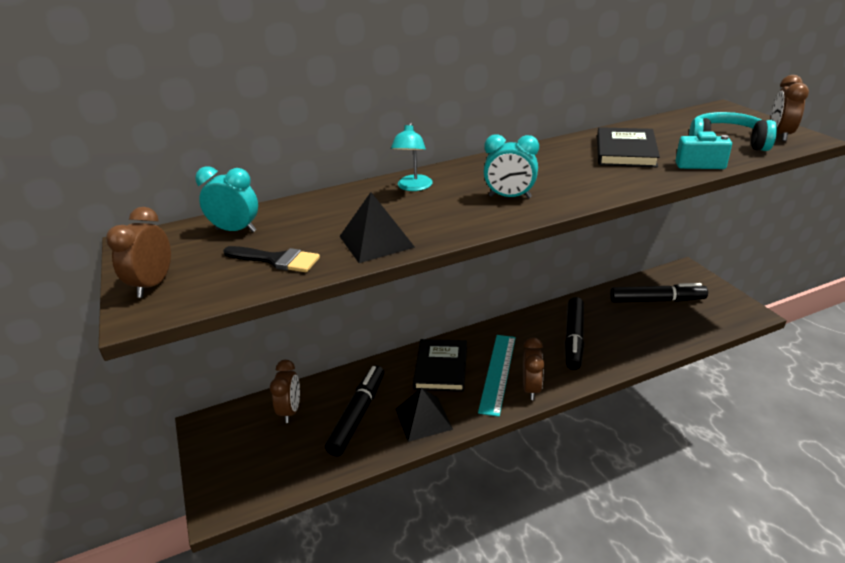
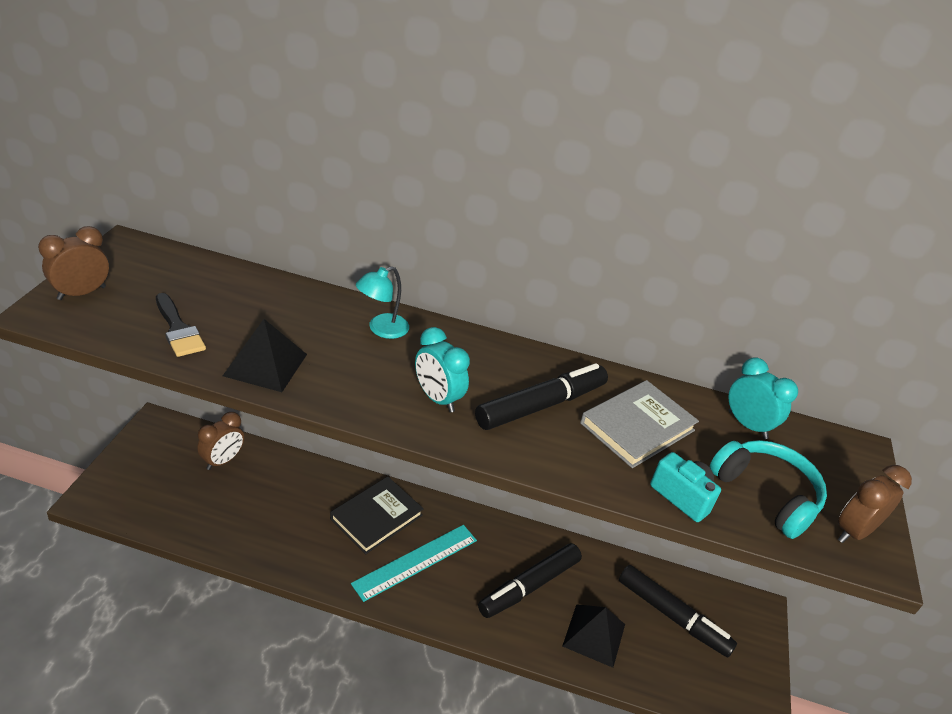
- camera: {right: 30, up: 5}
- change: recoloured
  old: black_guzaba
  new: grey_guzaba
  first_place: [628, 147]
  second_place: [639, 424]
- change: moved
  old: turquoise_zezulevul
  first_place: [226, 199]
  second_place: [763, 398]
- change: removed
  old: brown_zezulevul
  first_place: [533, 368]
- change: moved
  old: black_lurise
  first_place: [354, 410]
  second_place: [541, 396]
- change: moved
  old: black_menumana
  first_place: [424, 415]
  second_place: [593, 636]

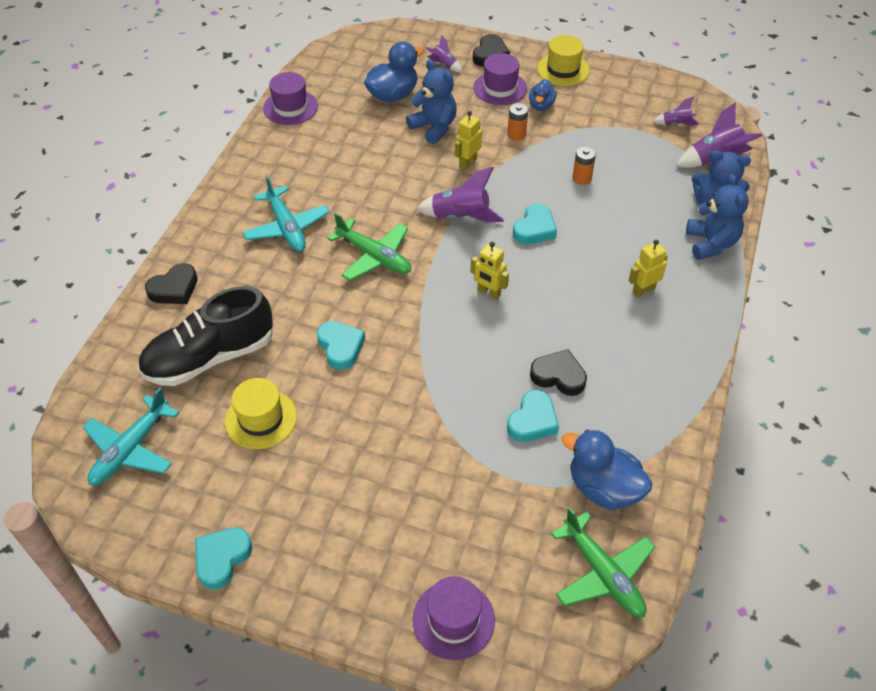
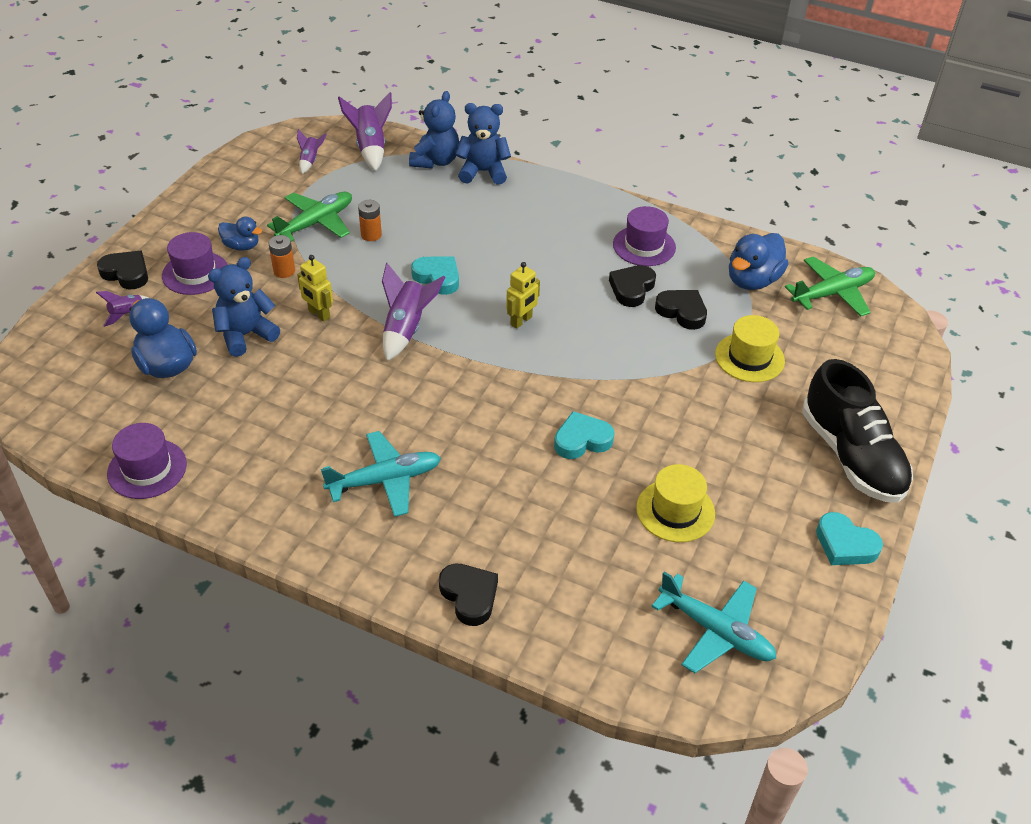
- camera: {right: -85, up: -5}
- change: moved
  old: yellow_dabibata
  first_place: [563, 60]
  second_place: [750, 348]
- change: moved
  old: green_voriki
  first_place: [369, 246]
  second_place: [309, 217]
- change: removed
  old: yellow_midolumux
  first_place: [648, 268]
- change: moved
  old: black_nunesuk
  first_place: [205, 336]
  second_place: [857, 431]
- change: recoloured
  old: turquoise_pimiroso
  new: black_pimiroso
  first_place: [533, 416]
  second_place: [681, 310]
- change: moved
  old: purple_dabibata
  first_place: [454, 618]
  second_place: [644, 236]

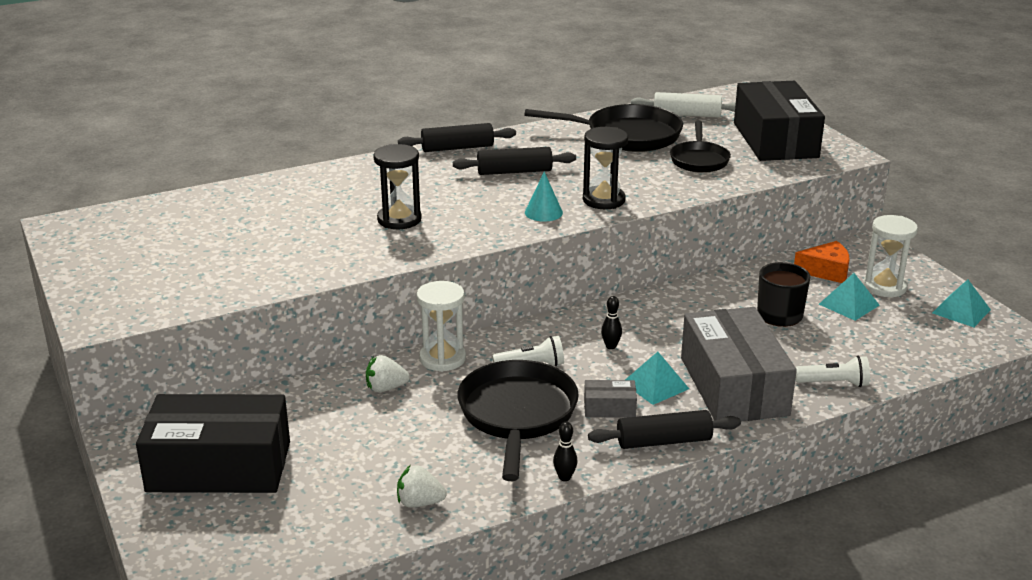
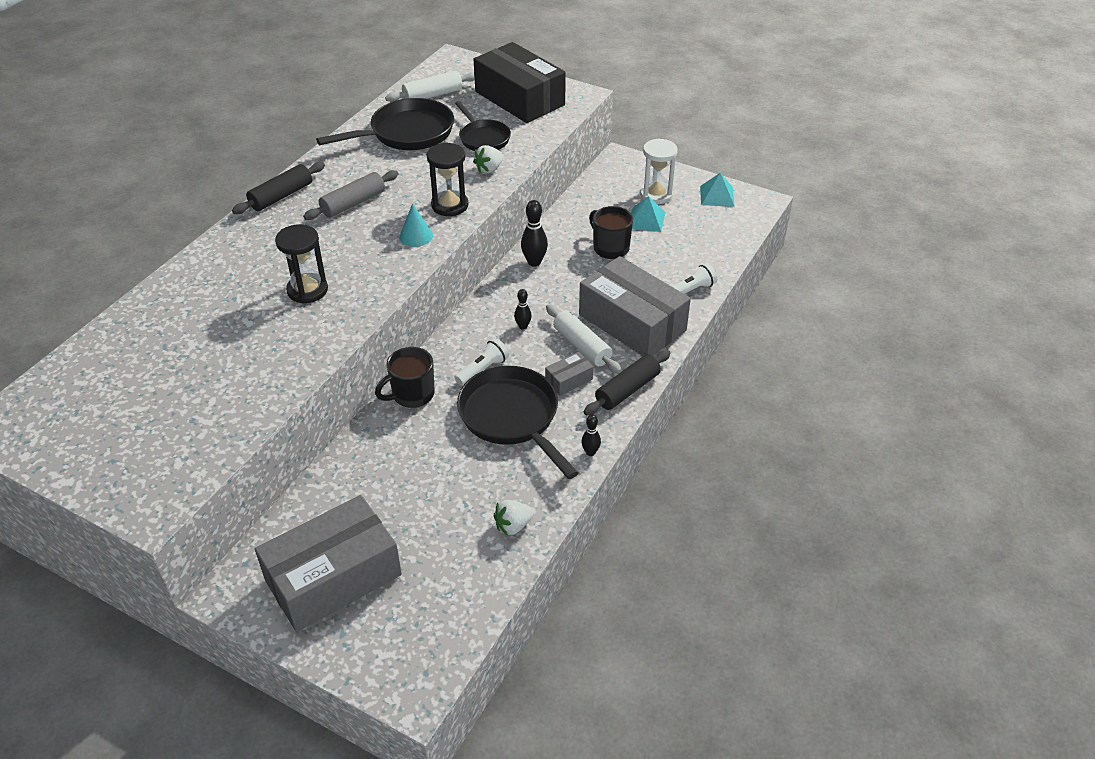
- camera: {right: -35, up: 15}
- change: recoloured
  old: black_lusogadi
  new: grey_lusogadi
  first_place: [514, 161]
  second_place: [351, 195]
- change: removed
  old: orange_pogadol
  first_place: [821, 262]
- change: replaced
  old: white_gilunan
  new: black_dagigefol
  first_place: [441, 326]
  second_place: [405, 377]
- change: replaced
  old: turquoise_menumana
  new: white_lusogadi
  first_place: [657, 378]
  second_place: [584, 339]
- change: moved
  old: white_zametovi
  first_place: [388, 373]
  second_place: [488, 159]
- change: recoloured
  old: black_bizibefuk
  new: grey_bizibefuk
  first_place: [213, 443]
  second_place: [328, 563]
- change: added
  new: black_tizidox
  second_place: [534, 233]

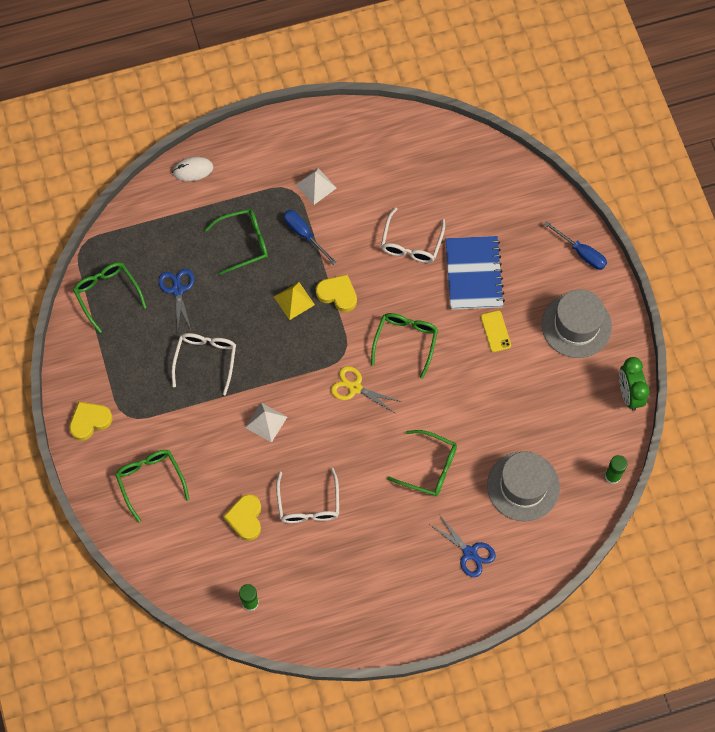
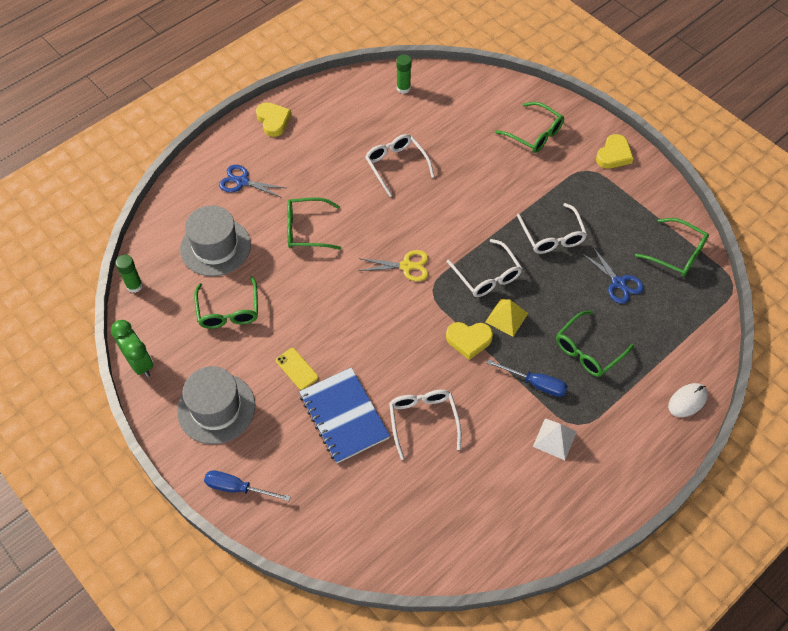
- camera: {right: 155, up: -10}
- change: moved
  old: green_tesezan
  first_place: [404, 346]
  second_place: [226, 302]
- change: removed
  old: white_menumana
  first_place: [266, 422]
- change: moved
  old: yellow_pimiroso
  first_place: [242, 517]
  second_place: [273, 119]
- change: added
  new: white_tesezan
  second_place: [484, 268]

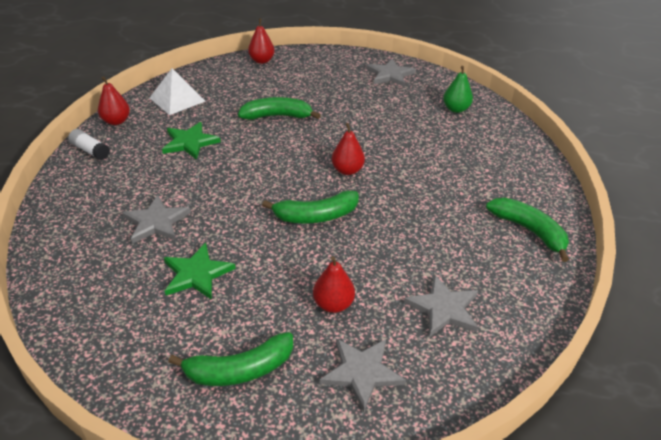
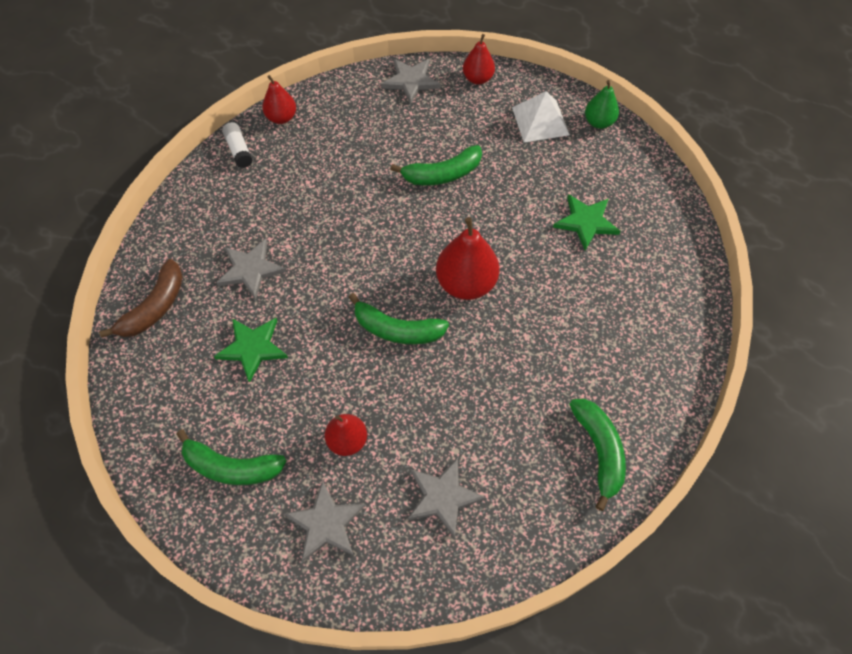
- camera: {right: 30, up: 20}
- change: moved
  old: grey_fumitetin
  first_place: [391, 73]
  second_place: [411, 81]
- change: moved
  old: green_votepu
  first_place: [458, 89]
  second_place: [602, 104]
- change: moved
  old: white_menumana
  first_place: [177, 91]
  second_place: [540, 116]
- change: turned
  old: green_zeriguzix
  first_place: [279, 108]
  second_place: [436, 165]
  degrees: 135
- change: moved
  old: green_fumitetin
  first_place: [191, 141]
  second_place: [587, 222]
- change: resized
  old: red_votepu
  first_place: [348, 149]
  second_place: [467, 258]
  factor: 1.65
- change: added
  new: brown_zeriguzix
  second_place: [141, 298]

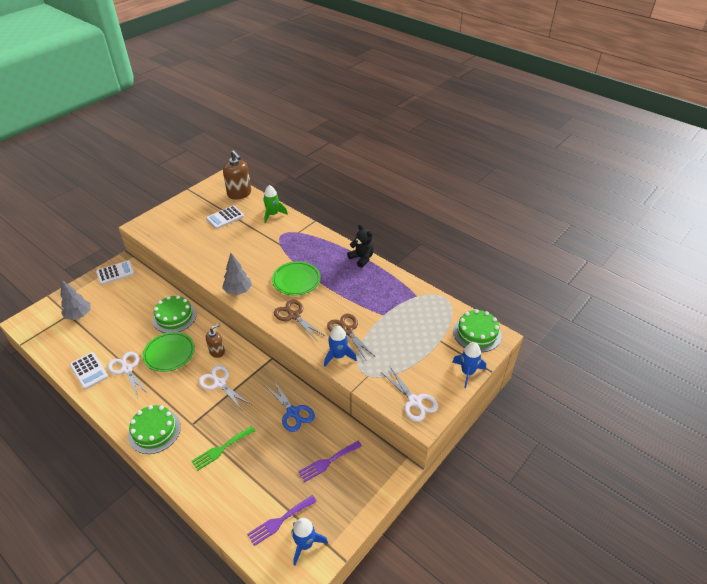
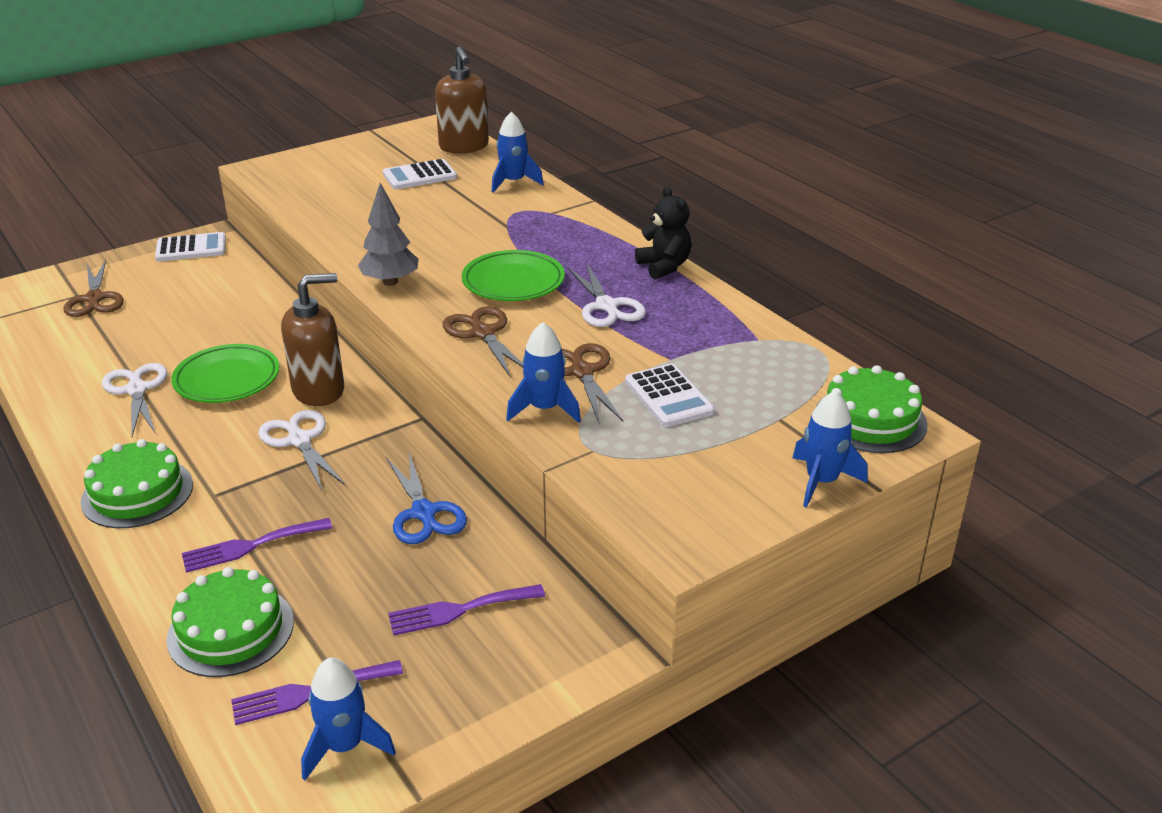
- camera: {right: 15, up: -10}
- change: recoloured
  old: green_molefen
  new: blue_molefen
  first_place: [275, 204]
  second_place: [518, 152]
- change: replaced
  old: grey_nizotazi
  new: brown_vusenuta
  first_place: [75, 300]
  second_place: [94, 288]
- change: moved
  old: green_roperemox
  first_place: [174, 314]
  second_place: [230, 622]
- change: resized
  old: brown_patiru
  first_place: [215, 341]
  second_place: [312, 339]
  factor: 1.68
- change: moved
  old: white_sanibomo
  first_place: [89, 371]
  second_place: [670, 395]
- change: moved
  old: white_vusenuta
  first_place: [409, 394]
  second_place: [606, 294]
- change: recoloured
  old: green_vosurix
  new: purple_vosurix
  first_place: [223, 448]
  second_place: [257, 545]

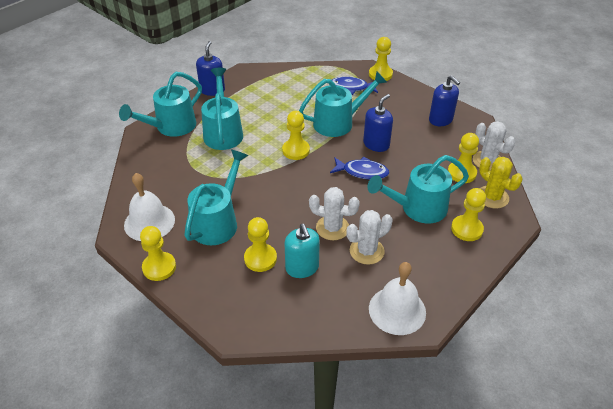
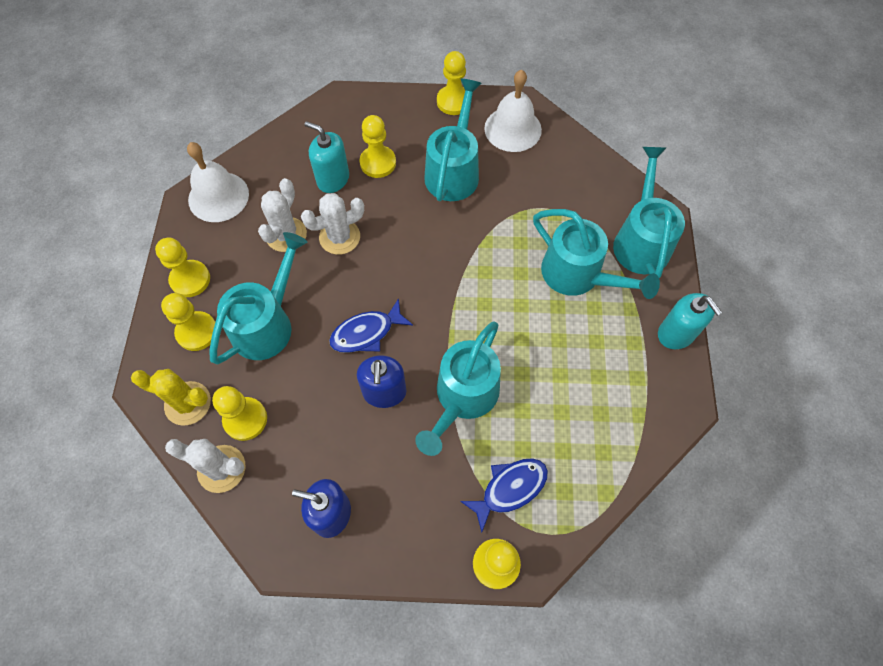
- camera: {right: 140, up: 20}
- change: recoloured
  old: blue_patiru
  new: turquoise_patiru
  first_place: [210, 68]
  second_place: [690, 321]
- change: moved
  old: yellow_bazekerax
  first_place: [296, 135]
  second_place: [182, 267]
- change: turned
  old: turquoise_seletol
  first_place: [216, 197]
  second_place: [453, 139]
  degrees: -150

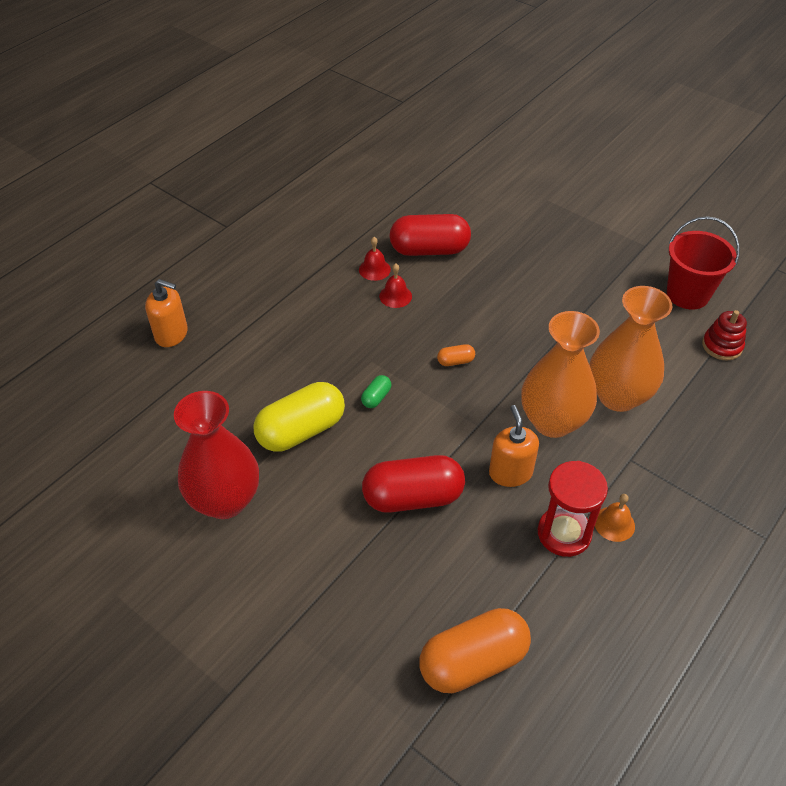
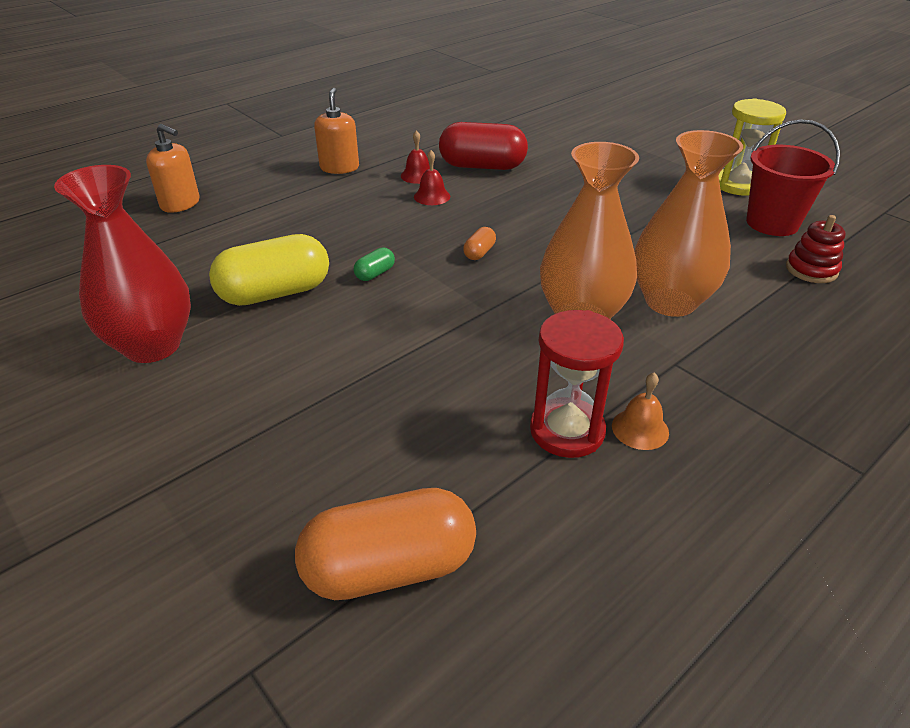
- camera: {right: 10, up: -10}
- change: turned
  old: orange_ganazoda
  first_place: [456, 355]
  second_place: [479, 243]
  degrees: -60
- change: moved
  old: orange_patiru
  first_place: [514, 446]
  second_place: [336, 131]
- change: removed
  old: red_ganazoda
  first_place: [413, 484]
- change: added
  new: yellow_gilunan
  second_place: [752, 146]

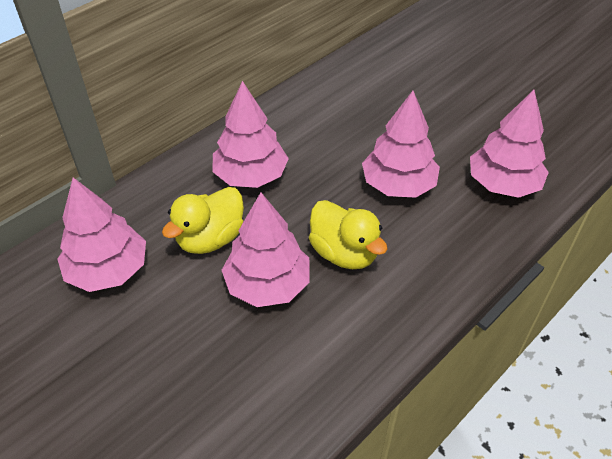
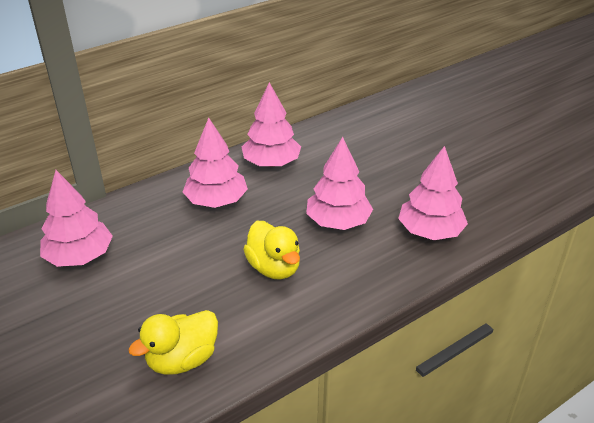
- camera: {right: 10, up: -10}
- change: moved
  old: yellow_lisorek
  first_place: [203, 220]
  second_place: [173, 342]
- change: moved
  old: pink_nizotazi
  first_place: [266, 250]
  second_place: [271, 124]

